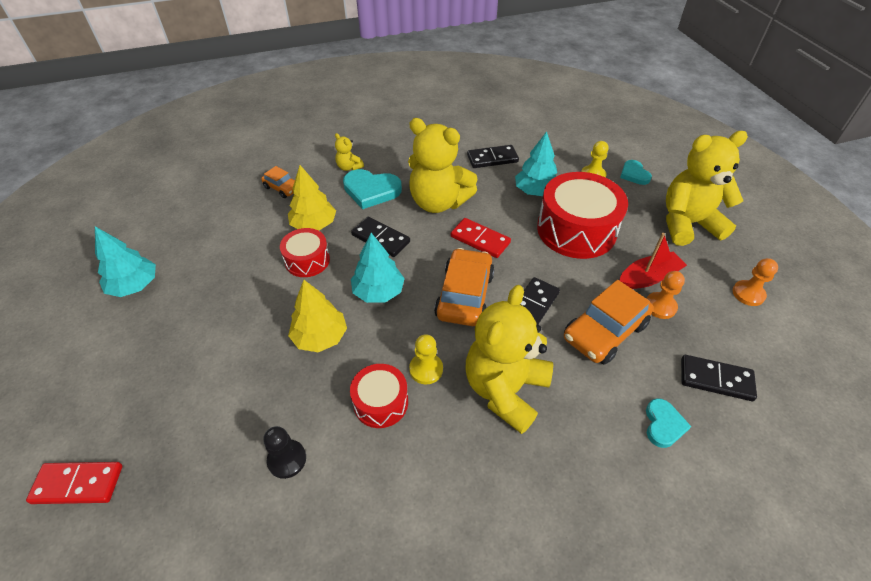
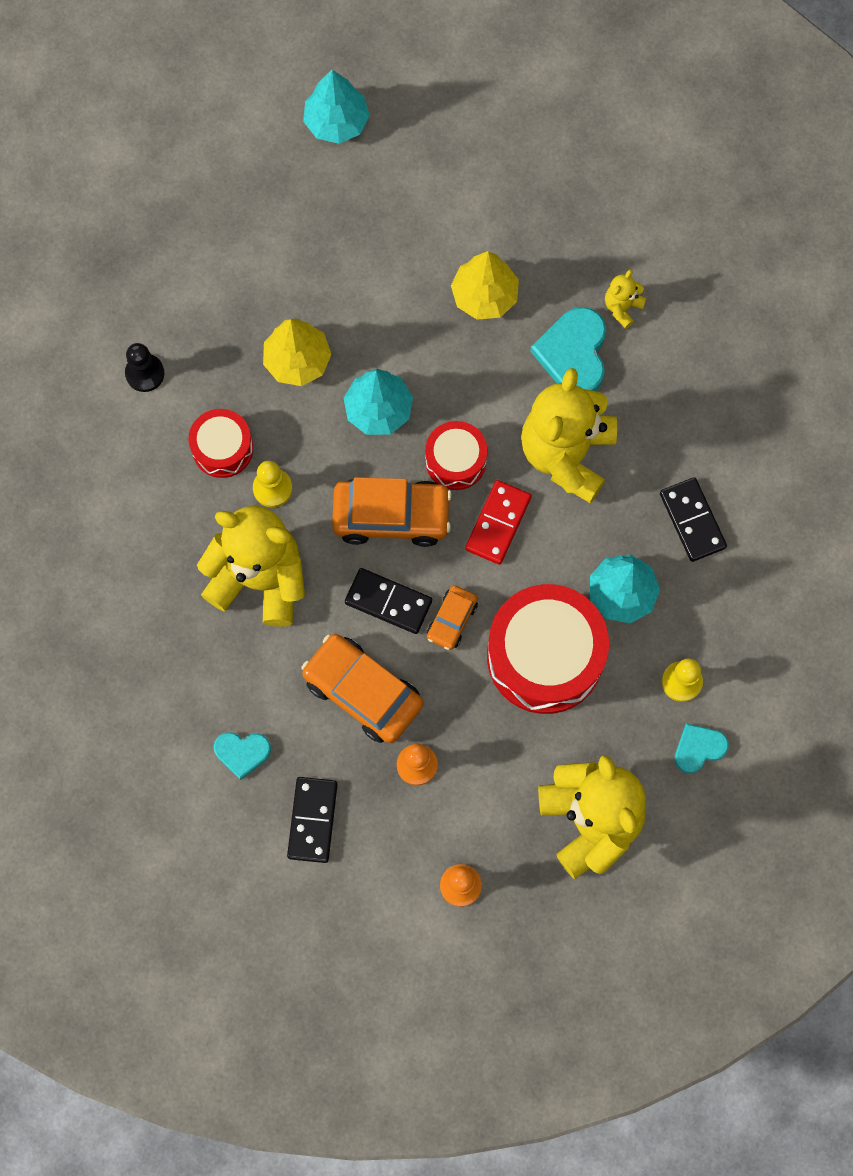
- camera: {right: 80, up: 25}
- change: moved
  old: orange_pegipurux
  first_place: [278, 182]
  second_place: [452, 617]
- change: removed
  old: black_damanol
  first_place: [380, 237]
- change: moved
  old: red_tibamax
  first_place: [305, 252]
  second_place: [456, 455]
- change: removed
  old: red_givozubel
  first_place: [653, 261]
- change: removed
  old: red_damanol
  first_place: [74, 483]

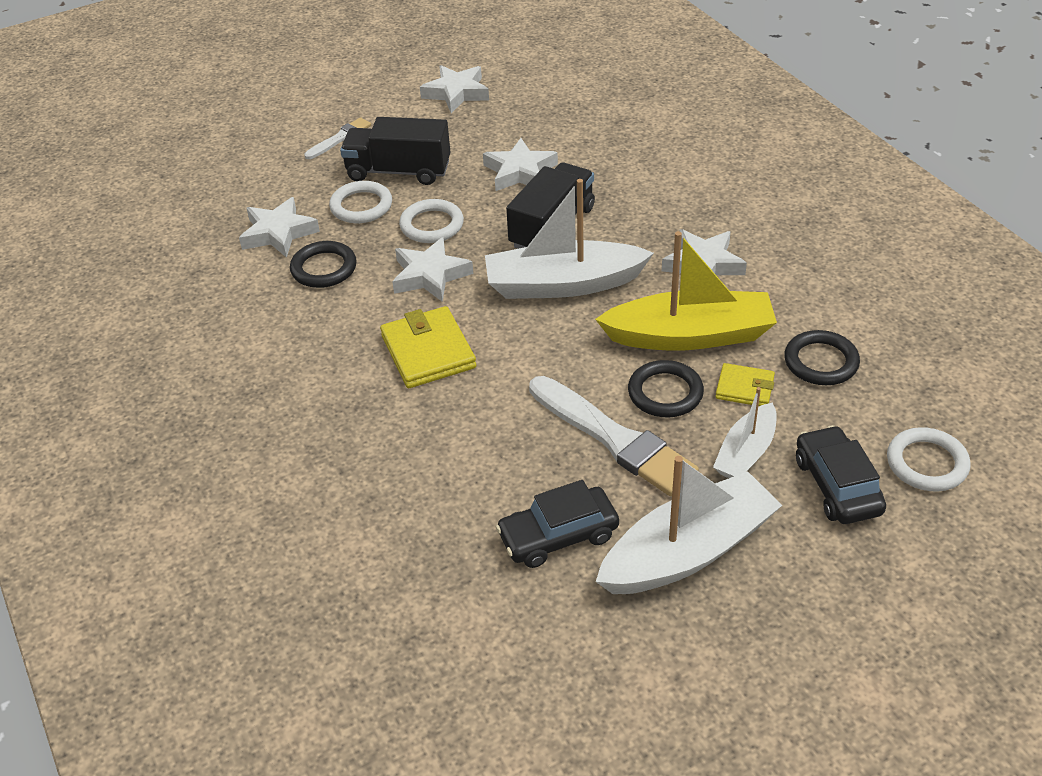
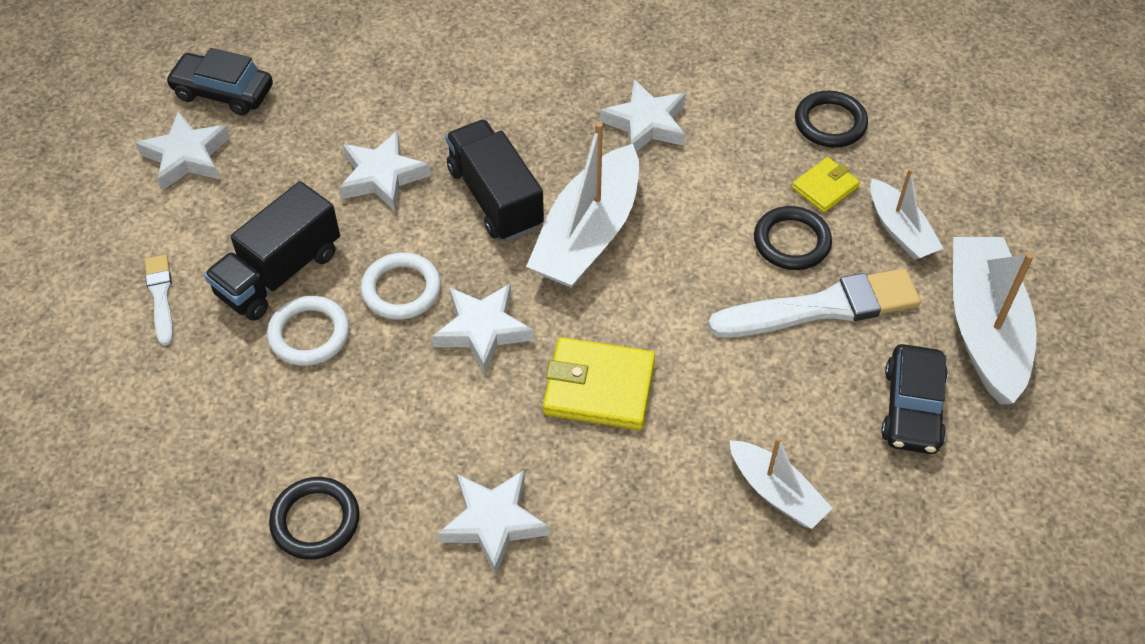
- camera: {right: -60, up: 10}
- change: moved
  old: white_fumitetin
  first_place: [279, 227]
  second_place: [493, 522]
- change: removed
  old: yellow_givozubel
  first_place: [686, 291]
- change: moved
  old: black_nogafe
  first_place: [323, 264]
  second_place: [314, 518]
- change: moved
  old: black_pegipurux
  first_place: [841, 474]
  second_place: [219, 82]
- change: removed
  old: white_nogafe
  first_place: [929, 459]
- change: added
  new: white_givozubel
  second_place: [781, 483]

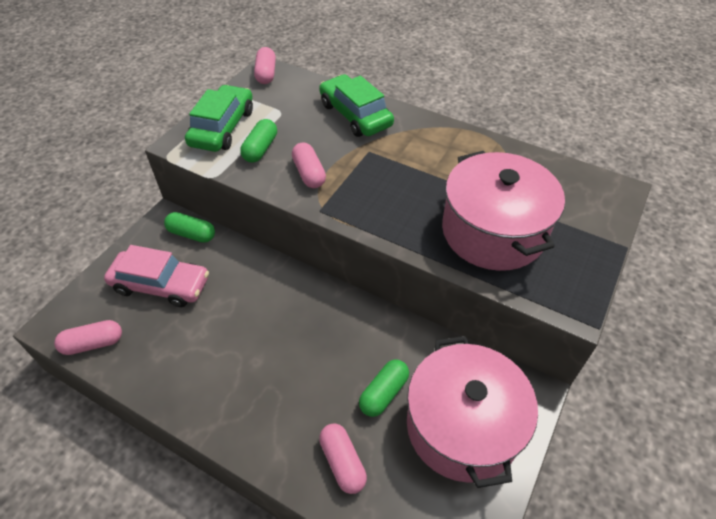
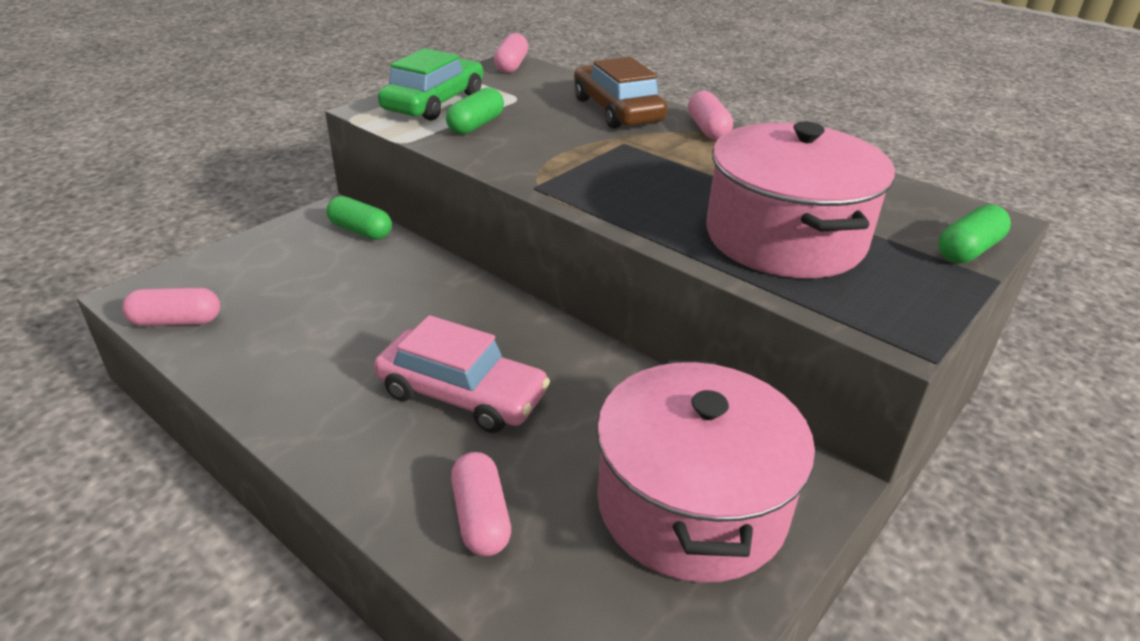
- camera: {right: 10, up: -15}
- change: recoloured
  old: green_pegipurux
  new: brown_pegipurux
  first_place: [356, 105]
  second_place: [620, 93]
- change: moved
  old: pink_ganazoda
  first_place: [309, 165]
  second_place: [710, 115]
- change: moved
  old: pink_pegipurux
  first_place: [156, 276]
  second_place: [462, 374]
- change: moved
  old: green_ganazoda
  first_place: [384, 388]
  second_place: [974, 233]

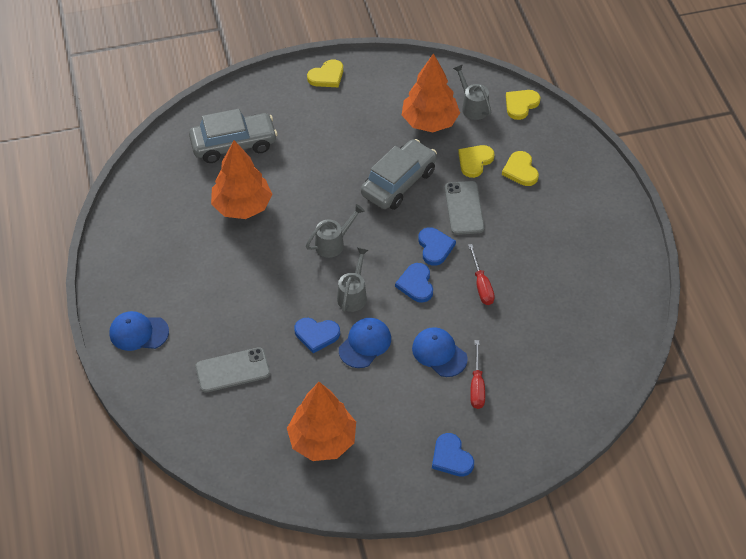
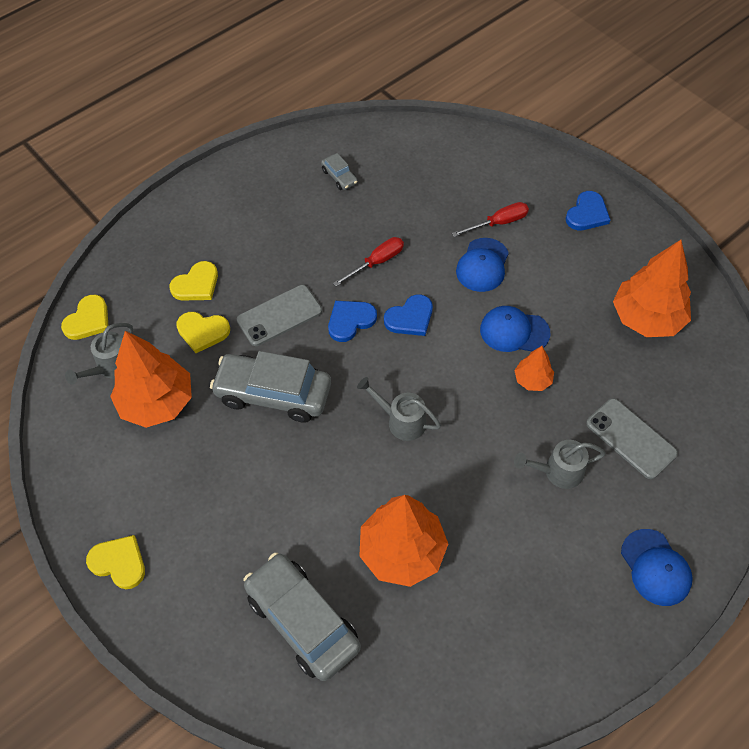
- camera: {right: -115, up: 5}
- change: turned
  old: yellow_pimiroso
  first_place: [523, 105]
  second_place: [84, 317]
  degrees: -75
- change: moved
  old: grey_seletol
  first_place: [352, 279]
  second_place: [560, 464]
- change: replaced
  old: blue_pimiroso
  new: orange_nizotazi
  first_place: [317, 335]
  second_place: [534, 368]
- change: added
  new: grey_pegipurux
  second_place: [339, 171]

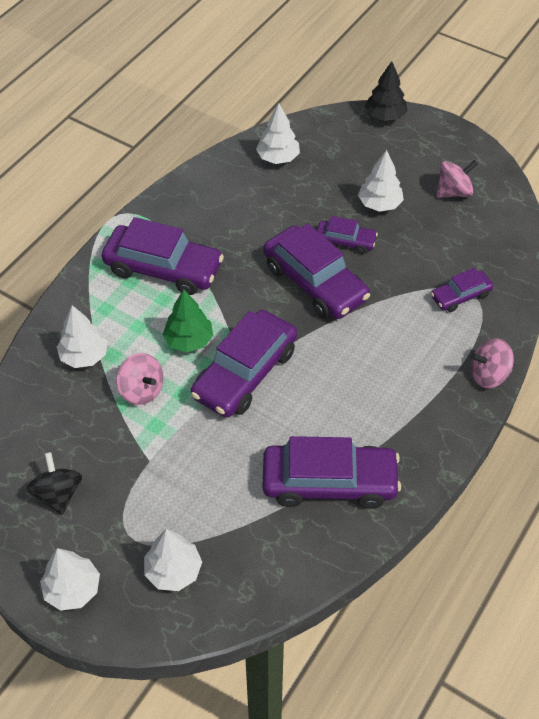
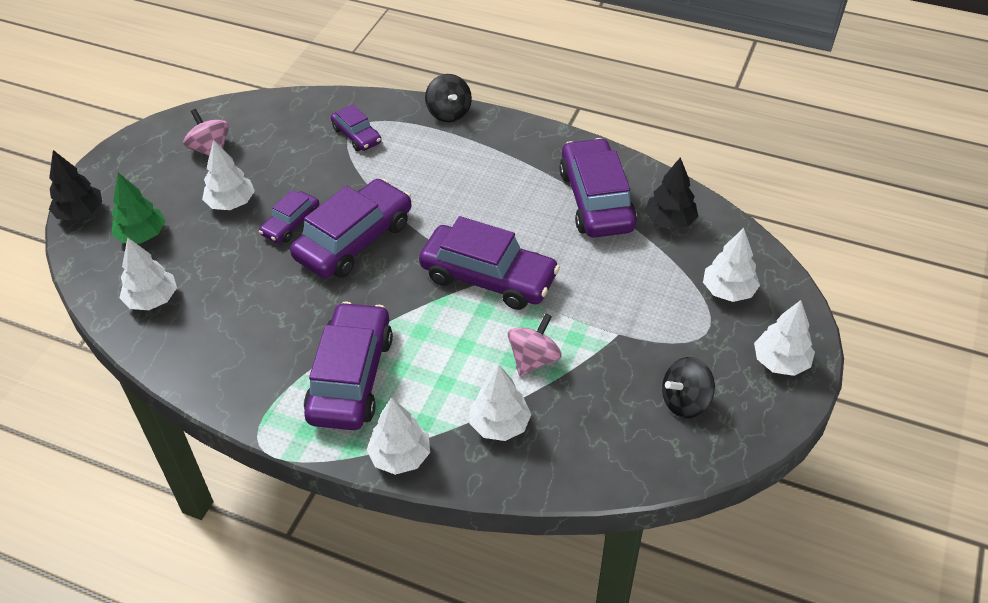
- camera: {right: -100, up: -5}
- change: turned
  old: purple_pegipurux
  first_place: [347, 235]
  second_place: [289, 216]
  degrees: -150
- change: moved
  old: green_nizotazi
  first_place: [188, 321]
  second_place: [138, 208]
- change: recoloured
  old: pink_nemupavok
  new: black_nemupavok
  first_place: [492, 363]
  second_place: [448, 98]
- change: added
  new: black_nizotazi
  second_place: [671, 193]
- change: added
  new: white_nizotazi
  second_place: [398, 436]

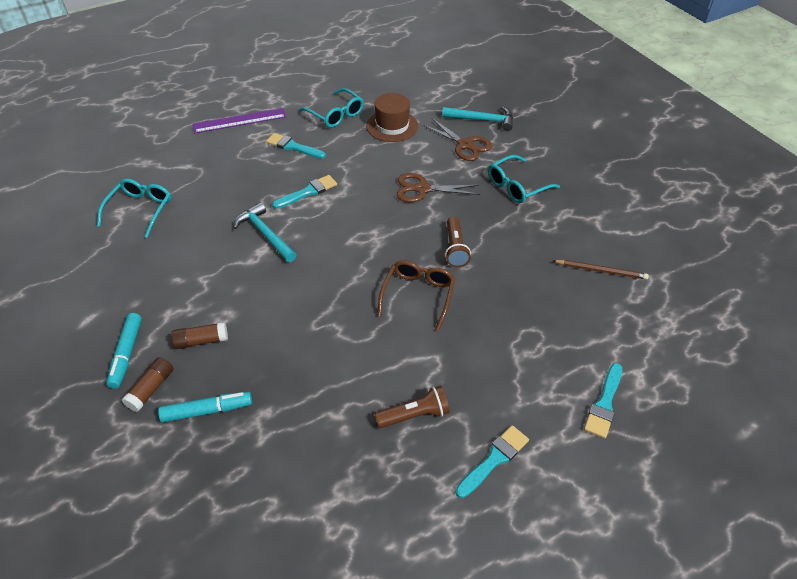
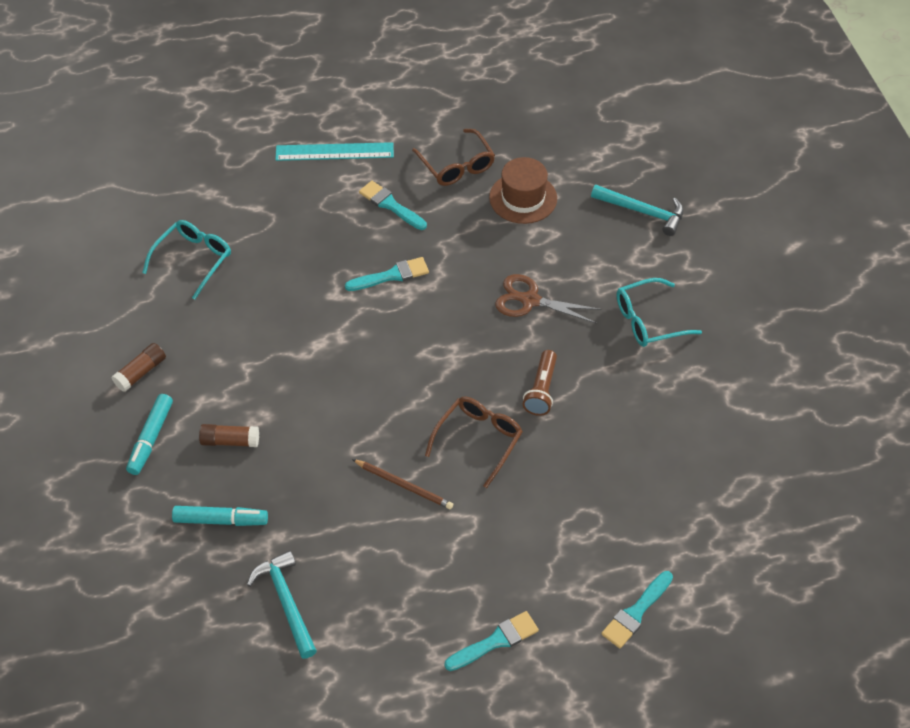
- camera: {right: 15, up: 5}
- change: recoloured
  old: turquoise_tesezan
  new: brown_tesezan
  first_place: [331, 108]
  second_place: [453, 157]
- change: recoloured
  old: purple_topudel
  new: turquoise_topudel
  first_place: [239, 120]
  second_place: [334, 151]
- change: removed
  old: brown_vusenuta
  first_place: [457, 139]
- change: moved
  old: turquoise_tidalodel
  first_place: [265, 232]
  second_place: [282, 604]
- change: moved
  old: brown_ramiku
  first_place: [601, 270]
  second_place: [402, 484]
- change: moved
  old: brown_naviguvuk
  first_place: [147, 384]
  second_place: [138, 367]
- change: removed
  old: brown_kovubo
  first_place: [412, 406]

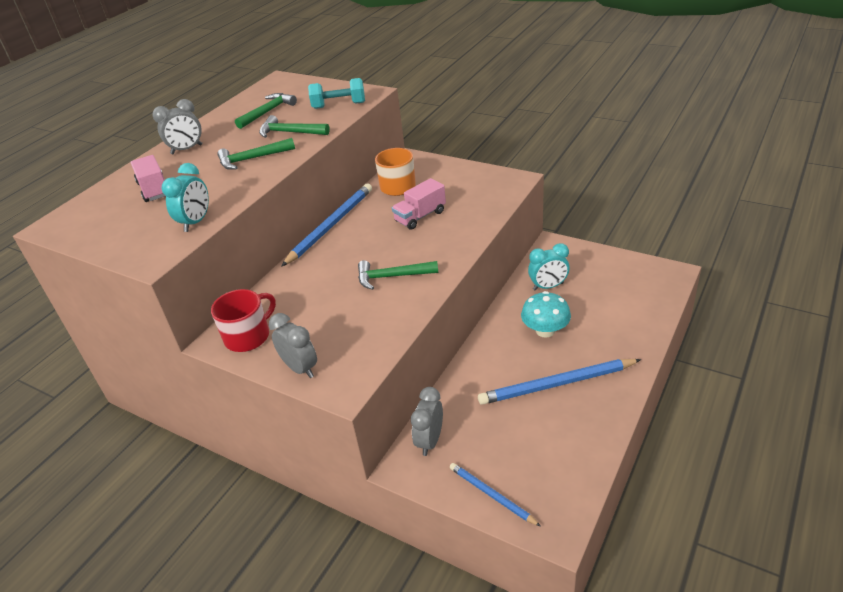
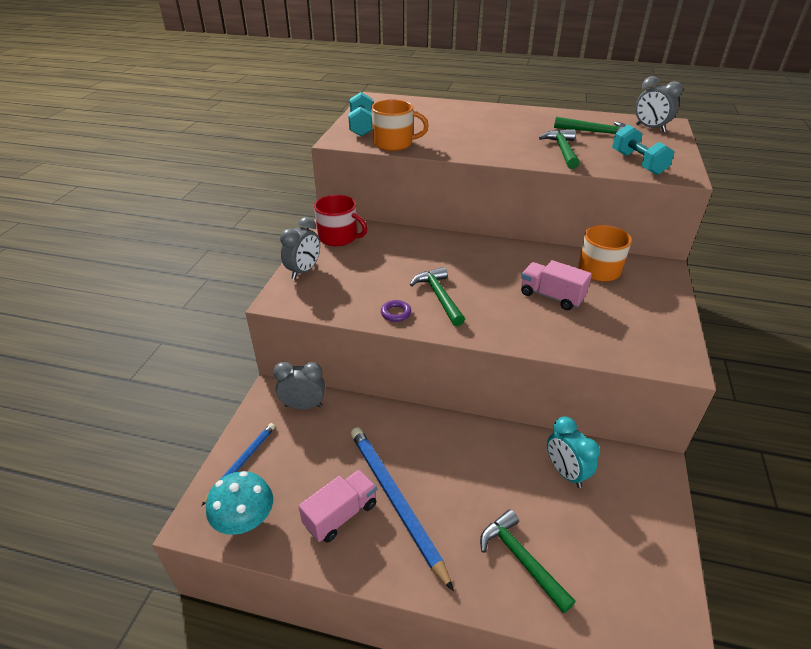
- camera: {right: 70, up: 0}
- change: moved
  old: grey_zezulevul
  first_place: [177, 126]
  second_place: [659, 104]
- change: moved
  old: green_tidalodel
  first_place: [256, 154]
  second_place: [527, 561]
- change: moved
  old: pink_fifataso
  first_place: [147, 178]
  second_place: [337, 506]
- change: replaced
  old: turquoise_zezulevul
  new: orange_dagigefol
  first_place: [185, 197]
  second_place: [400, 125]
- change: removed
  old: blue_ramiku
  first_place: [326, 225]
- change: moved
  old: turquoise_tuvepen
  first_place: [546, 314]
  second_place: [239, 503]
- change: added
  new: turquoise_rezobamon
  second_place: [360, 114]
- change: added
  new: purple_nogafe
  second_place: [396, 311]

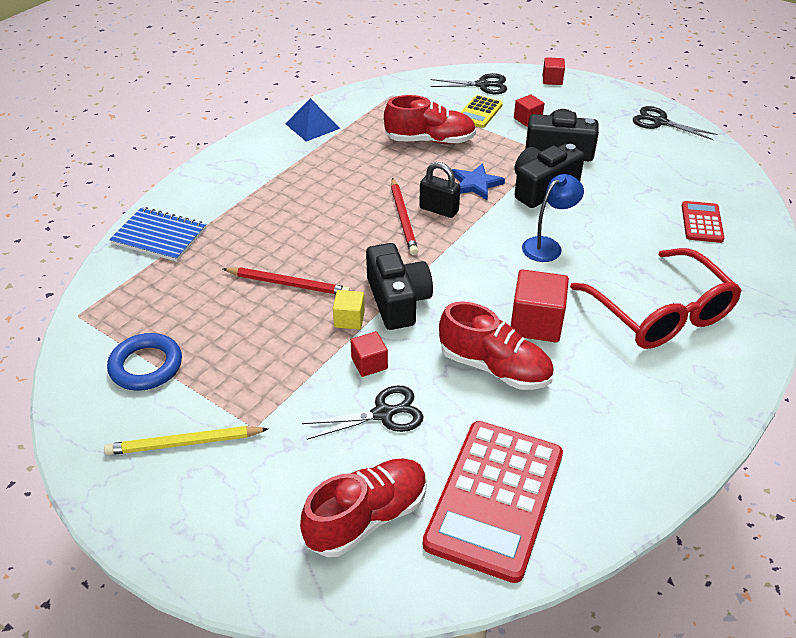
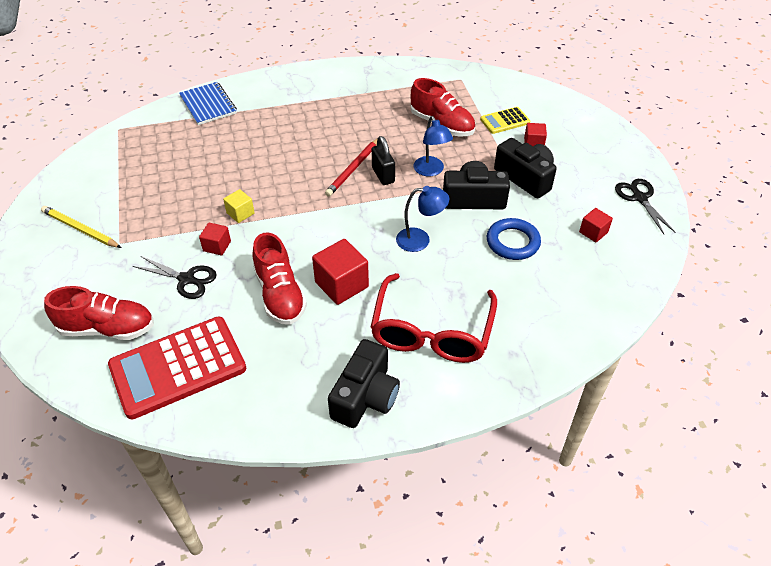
- camera: {right: 40, up: 5}
- change: moved
  old: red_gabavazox
  first_place: [554, 71]
  second_place: [596, 225]
- change: removed
  old: black_vusenuta
  first_place: [469, 83]
- change: removed
  old: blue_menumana
  first_place: [312, 120]
- change: replaced
  old: blue_fumitetin
  new: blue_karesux
  first_place: [478, 181]
  second_place: [433, 146]
- change: removed
  old: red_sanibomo
  first_place: [703, 222]
- change: moved
  old: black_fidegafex
  first_place: [399, 286]
  second_place: [364, 383]
- change: removed
  old: red_ramiku
  first_place: [286, 280]
- change: moved
  old: blue_nogafe
  first_place: [144, 362]
  second_place: [514, 239]

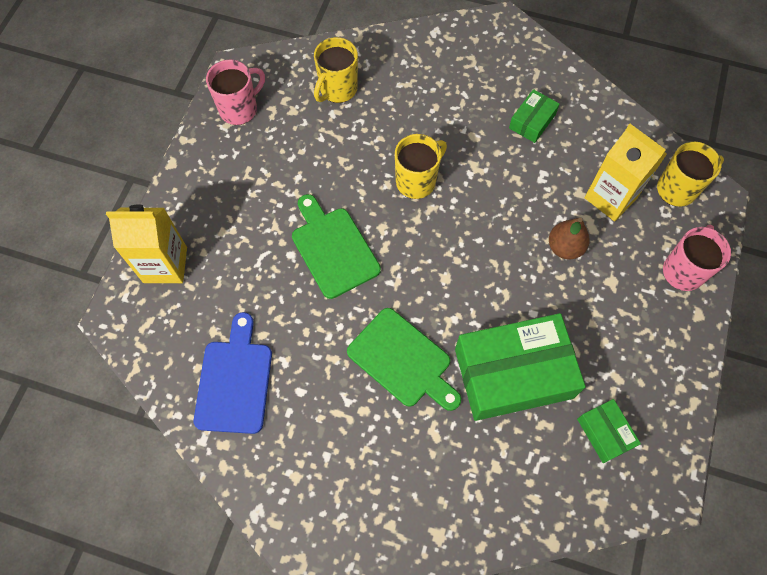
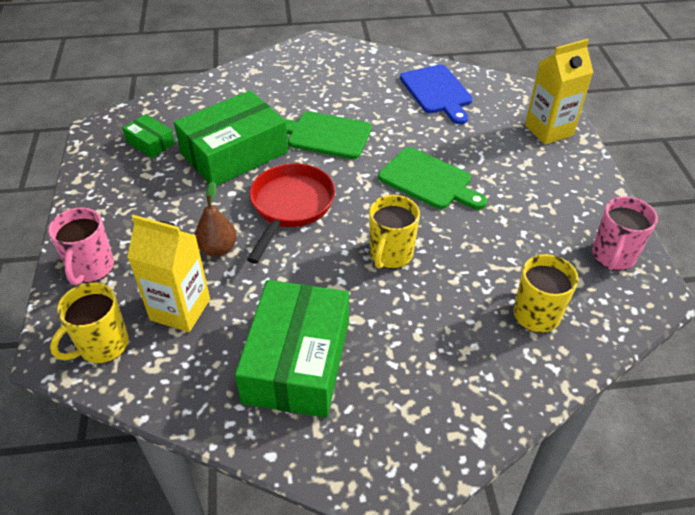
- camera: {right: 155, up: -20}
- change: resized
  old: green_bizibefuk
  first_place: [534, 116]
  second_place: [292, 349]
  factor: 2.15
- change: added
  new: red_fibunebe
  second_place: [291, 213]

